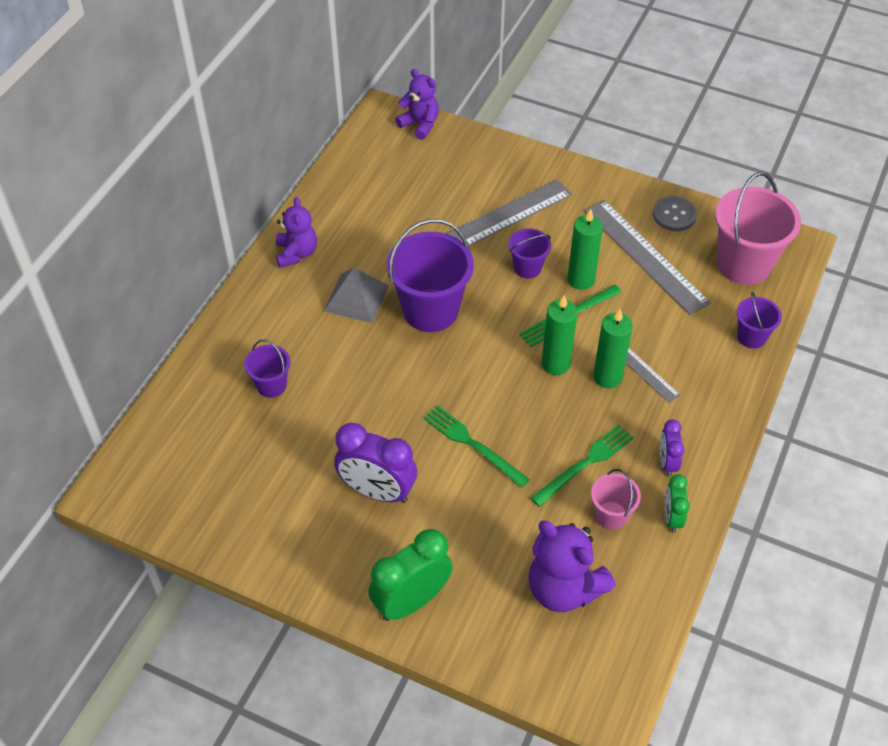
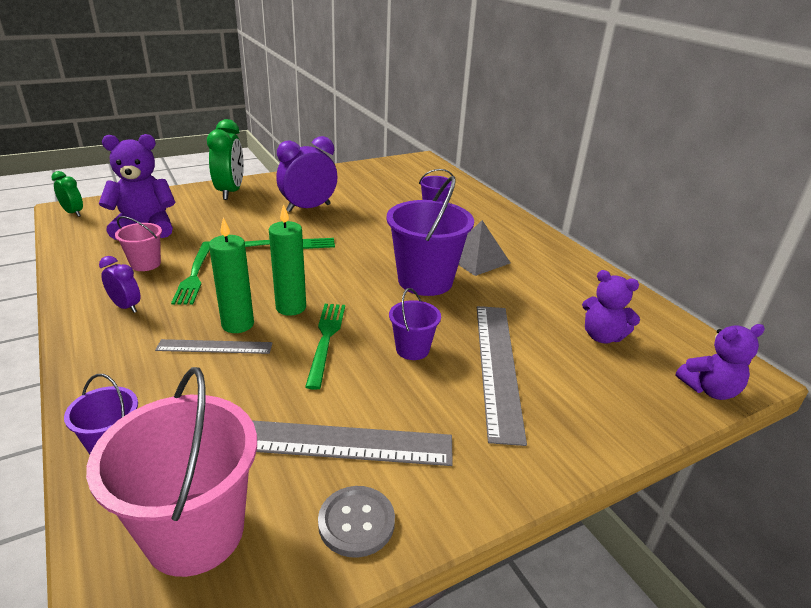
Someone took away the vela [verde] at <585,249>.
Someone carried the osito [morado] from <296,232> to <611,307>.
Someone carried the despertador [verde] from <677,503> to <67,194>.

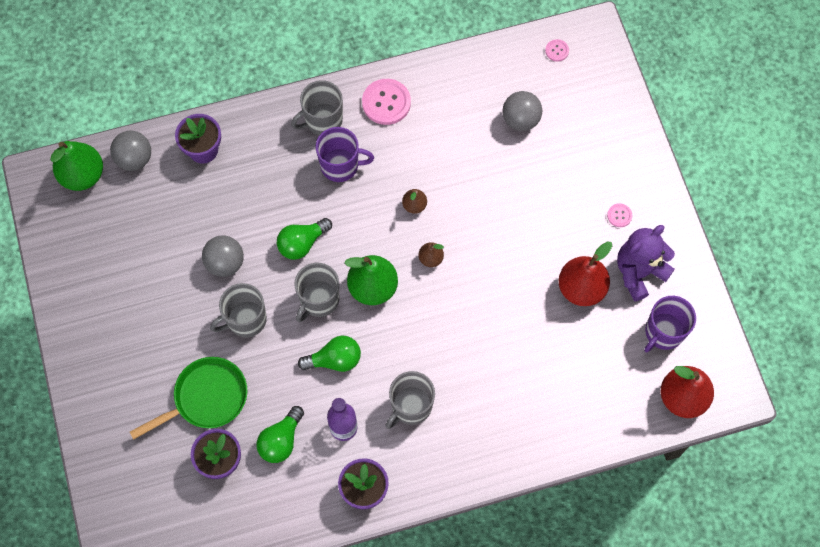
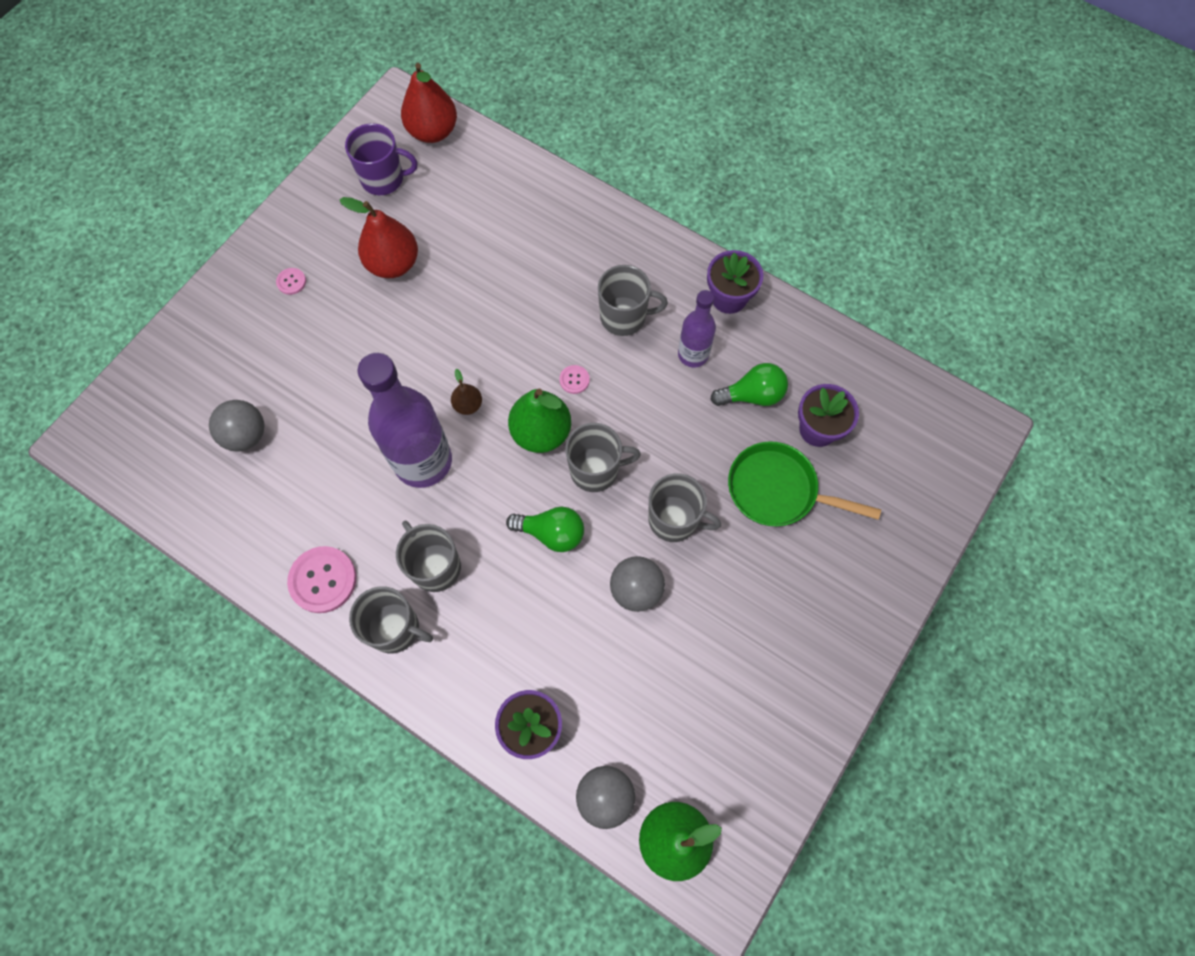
Someone took away the bombilla [verde] at <329,354>.
Someone took away the osito [morado] at <646,263>.
Someone carried the botón [rosa] from <557,50> to <574,379>.
Someone swapped the pera [marrón] at <414,201> for the botella [morado] at <405,420>.
Someone repainted the taza [morado] at <345,154>, which became the taza [gris] at <428,556>.

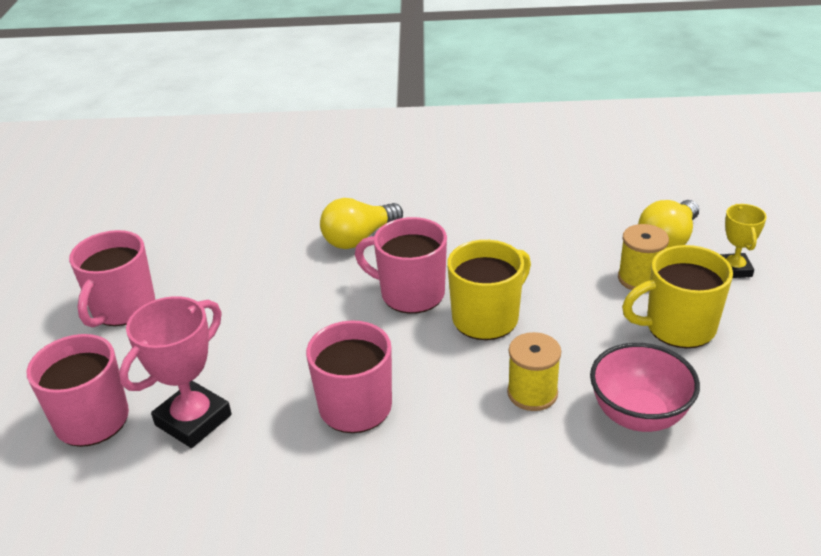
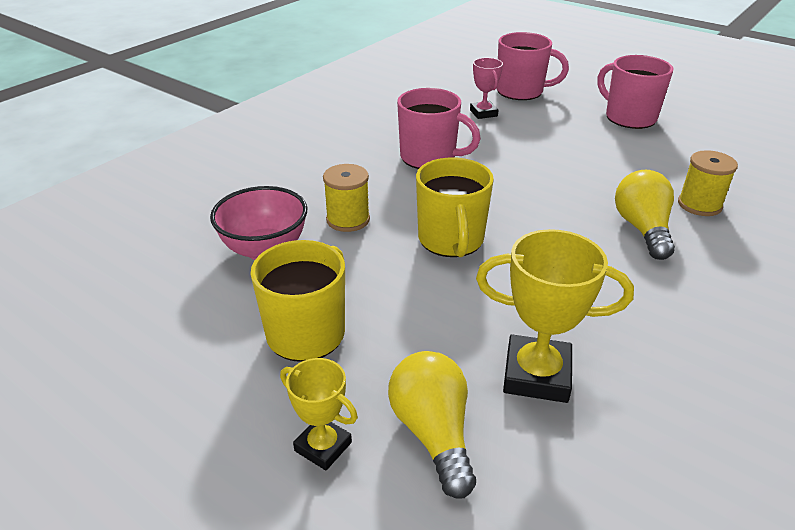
Someone took away the taza [rosa] at <401,265>.
Someone put down the trofeo [amarillo] at <555,316>.
Someone carried the carrete [amarillo] from <643,258> to <708,183>.
Someone scaled the trofeo [rosa] at <175,372> by 0.59.

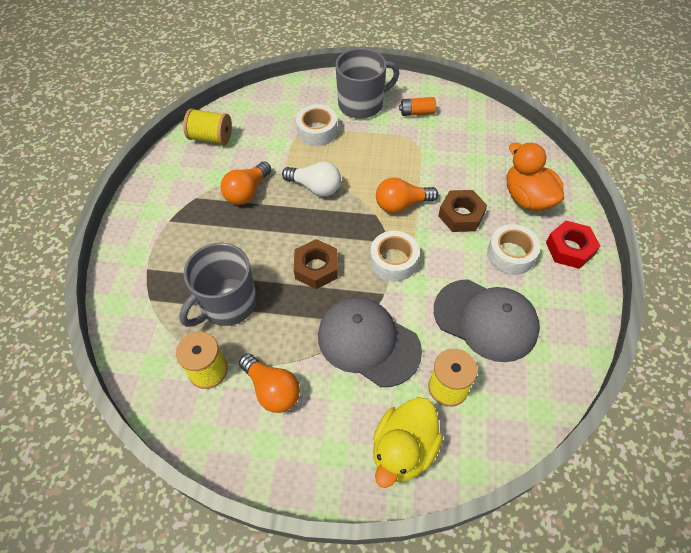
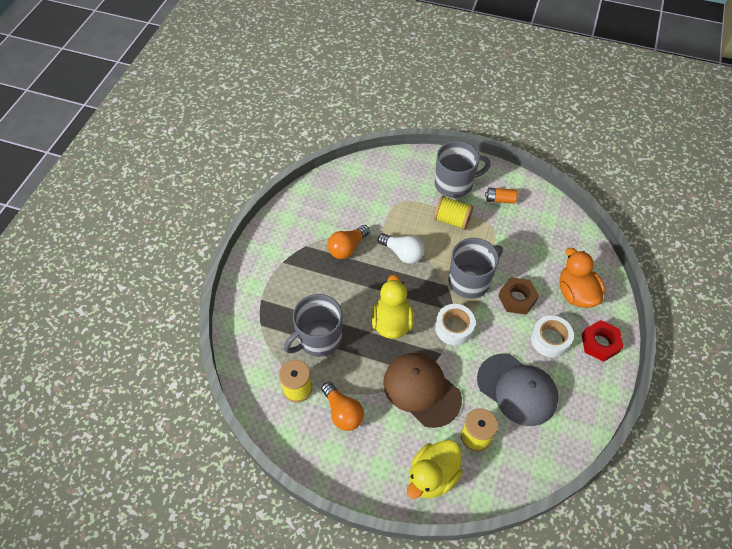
Someone took away the cinta adhesiva [blanco] at <317,125>.
Someone carried the carrete [amarillo] from <207,126> to <453,213>.
Someone swapped the tuerca [marrón] at <316,264> for the pato [amarillo] at <393,307>.
Someone swapped the bombilla [naranja] at <407,195> for the taza [gris] at <475,268>.
Someone repainted the gorra [gris] at <370,342>, which became the gorra [marrón] at <422,390>.

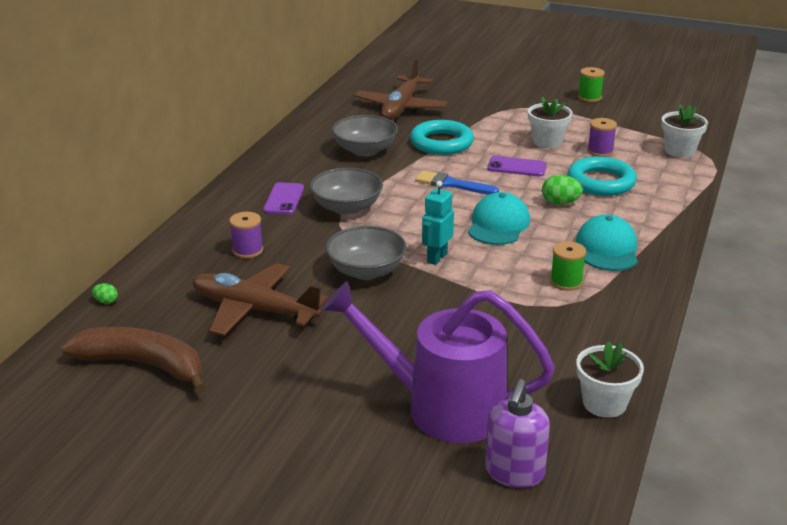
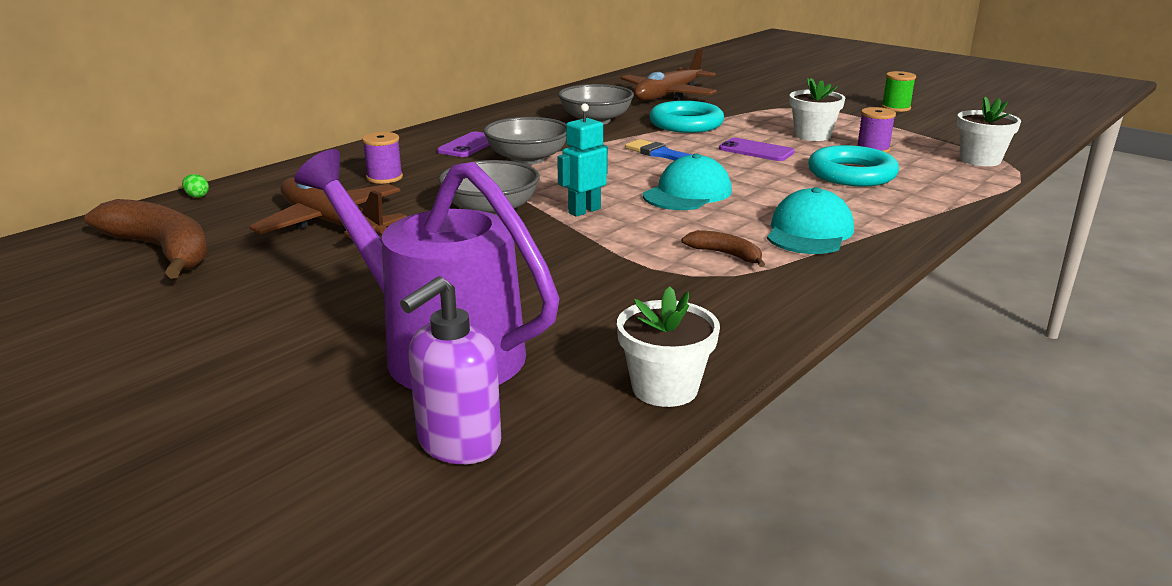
Someone took away the huevo [verde] at <562,190>.
Someone swapped the carrete [verde] at <568,266> for the plátano [marrón] at <723,248>.

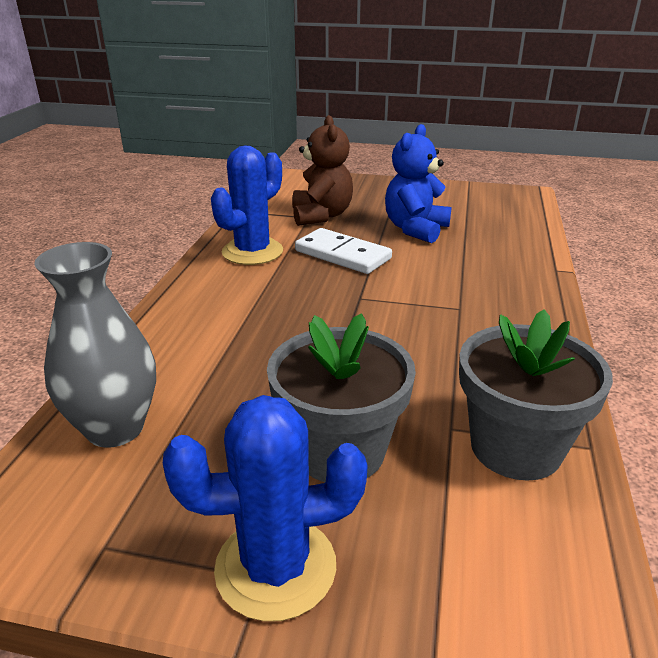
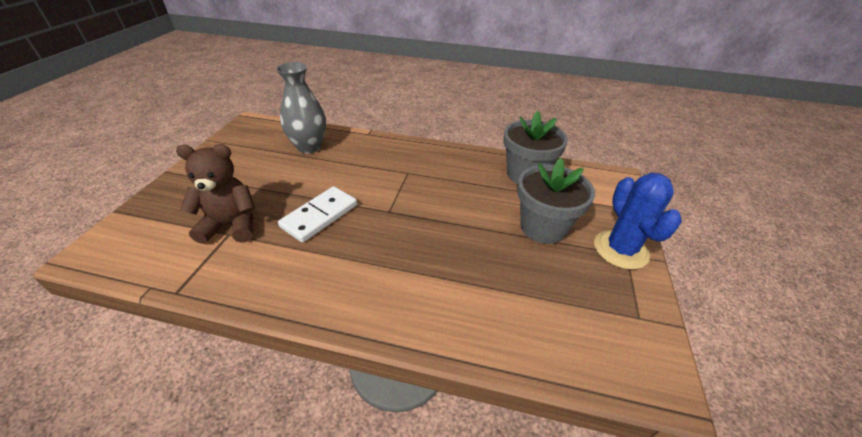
Someone took away the cactus [azul] at <247,205>.
Someone took away the osito [azul] at <418,183>.
Someone carried the florero [gris] from <95,345> to <301,108>.

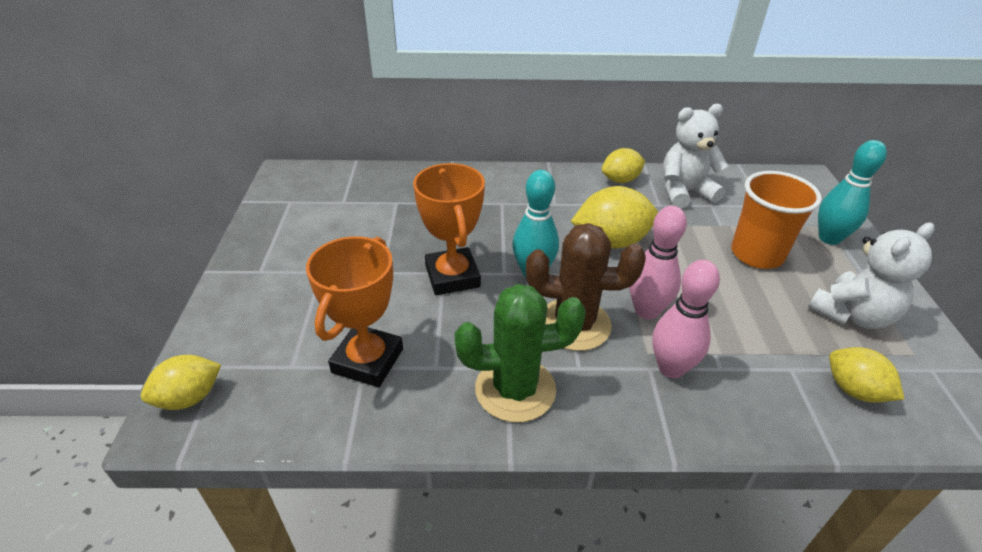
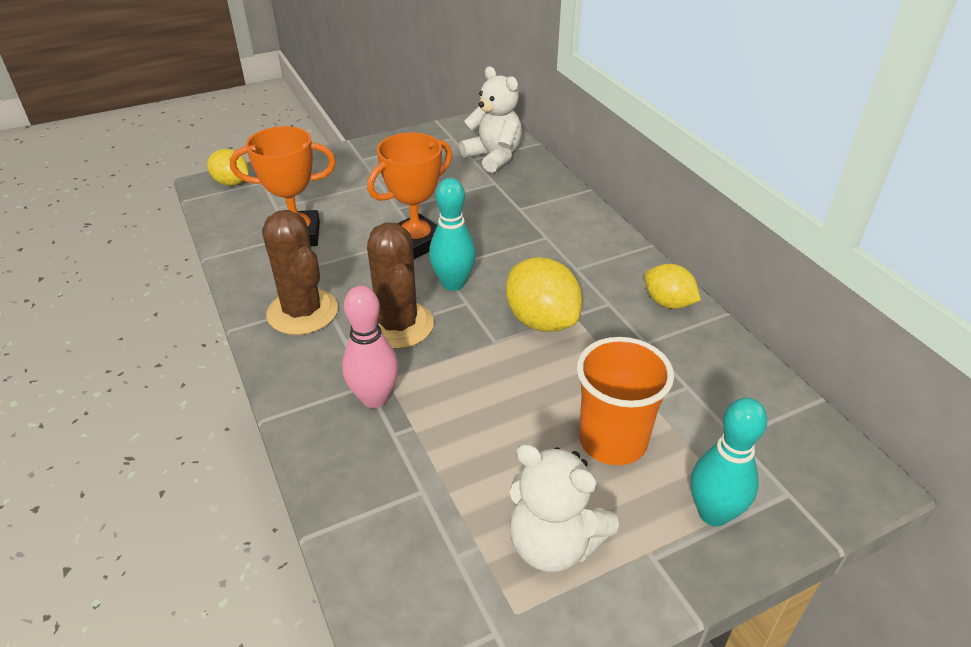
Someone took away the bolo [rosa] at <658,263>.
Someone took away the limón [amarillo] at <866,375>.
Someone carried the osito [blanco] from <695,156> to <490,119>.
Someone repainted the cactus [verde] at <520,353>, which became the cactus [marrón] at <300,272>.

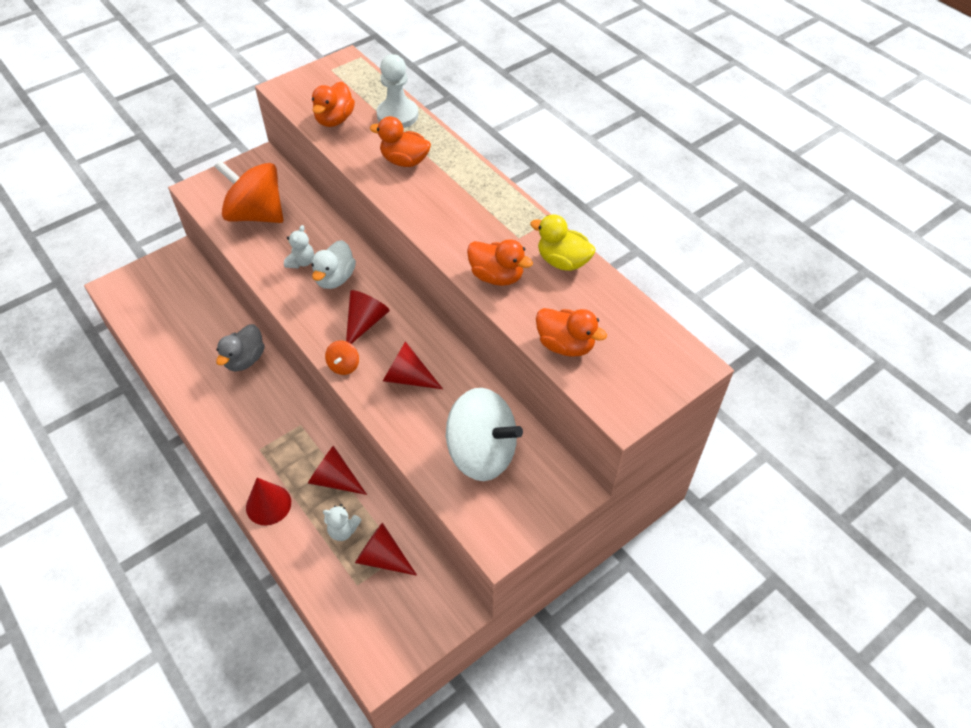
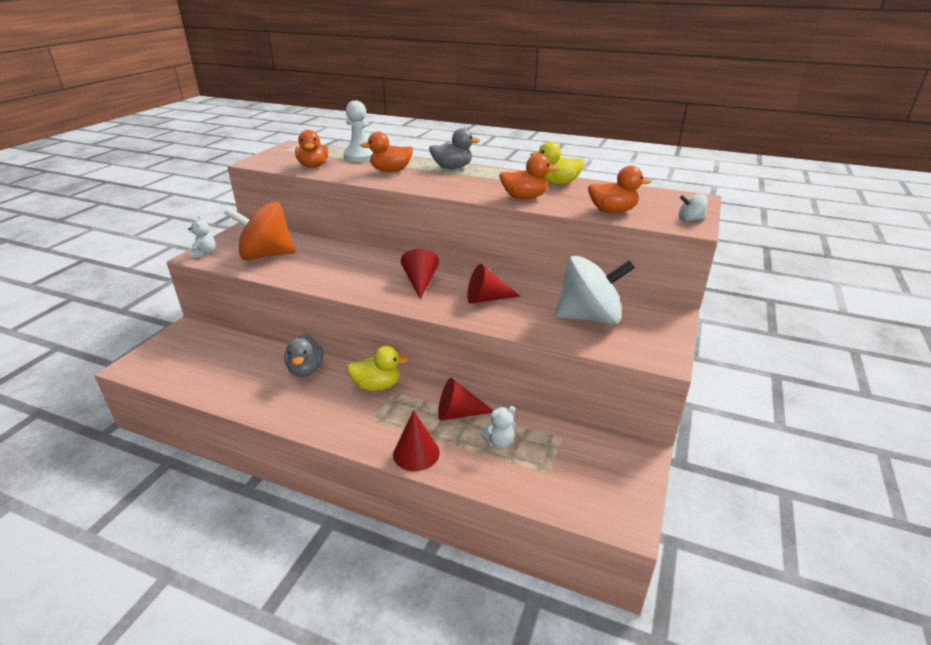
Someone took away the pato [blanco] at <333,264>.
Someone took away the peonza [naranja] at <342,357>.
Someone took away the cono [rojo] at <386,549>.
Someone put down the pato [amarillo] at <378,368>.
Someone put down the pato [gris] at <454,148>.
Someone put down the peonza [blanco] at <693,207>.
Someone carried the osito [blanco] from <299,247> to <202,237>.

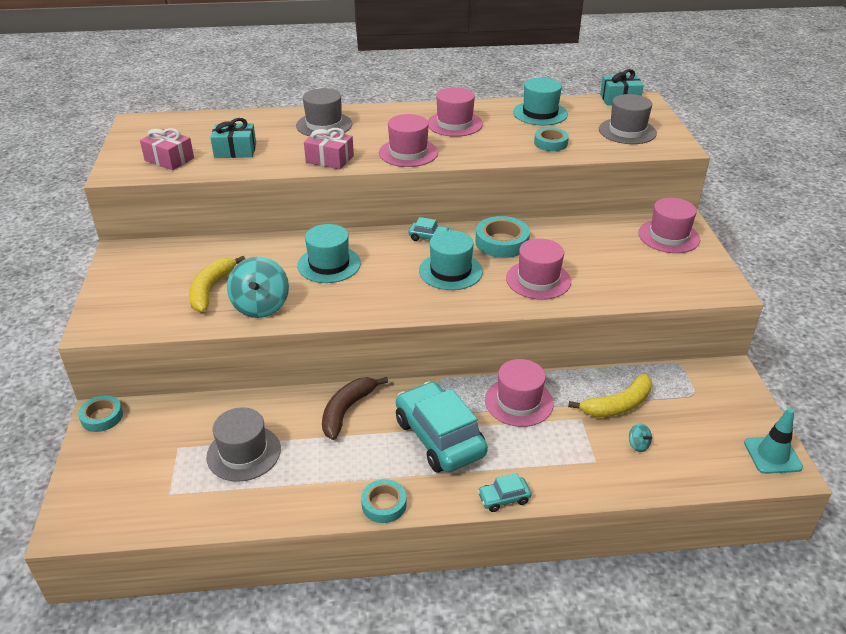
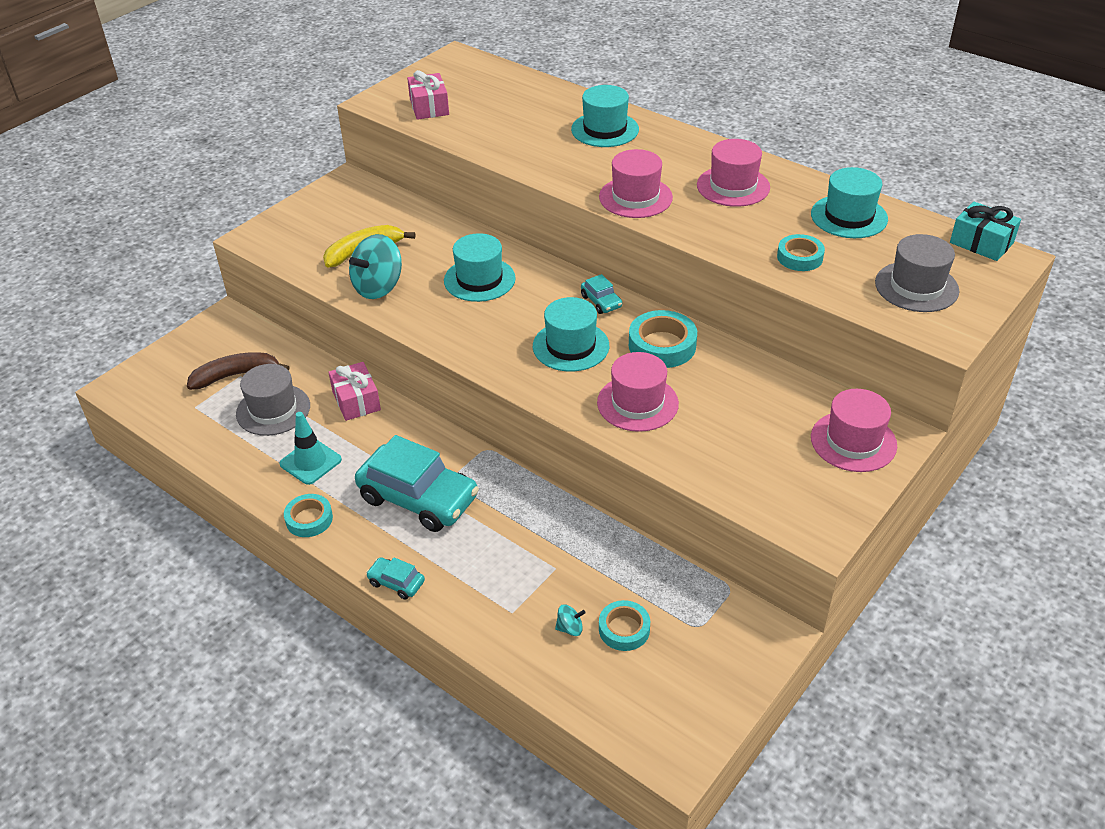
Someone took away the regalo [turquesa] at <233,138>.
Someone took away the sombrero [rosa] at <519,393>.
Someone took away the plátano [amarillo] at <610,395>.
Someone carried the cinta adhesiva [turquesa] from <100,413> to <624,625>.
Someone carried the regalo [rosa] from <329,148> to <354,391>.
Someone carried the plátano [marrón] from <355,408> to <238,371>.
Someone carried the cono de tráfico [turquesa] from <773,441> to <311,448>.
Someone repainted the sombrero [gris] at <324,112>, which became the sombrero [turquesa] at <605,116>.
Someone rotated the coche [turquesa] at <442,426> by 105 degrees clockwise.
Someone rotated the peonza [turquesa] at <640,437> by 105 degrees counterclockwise.

